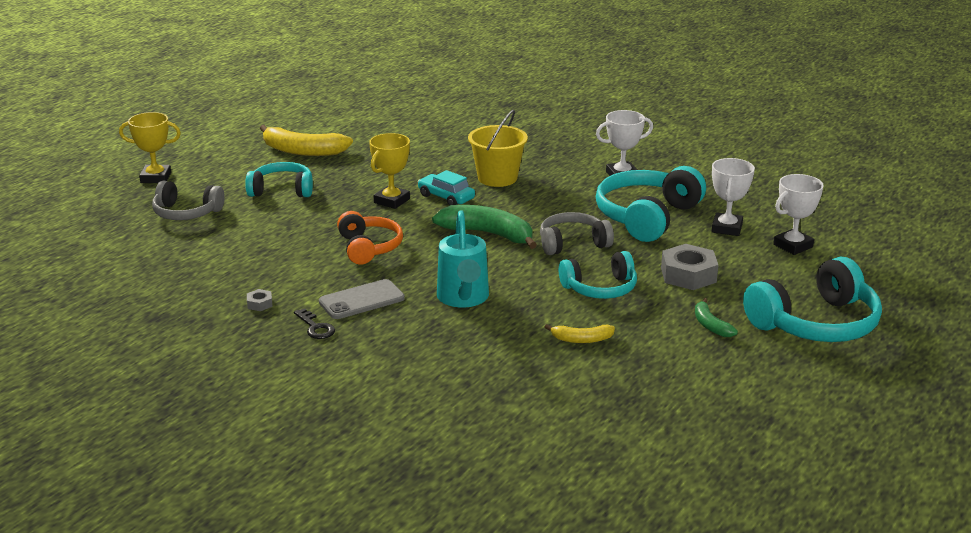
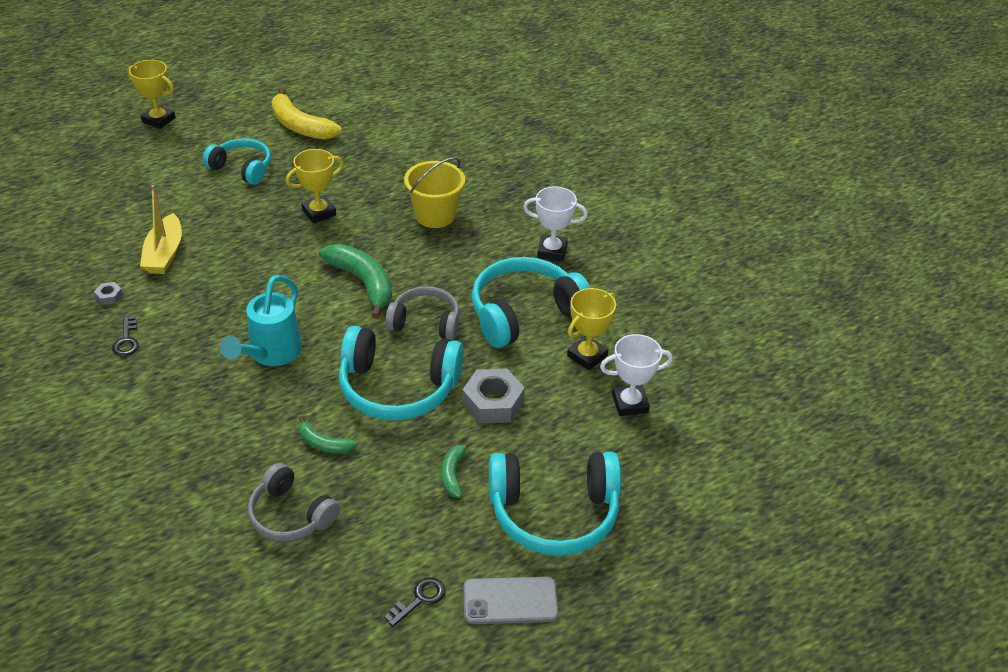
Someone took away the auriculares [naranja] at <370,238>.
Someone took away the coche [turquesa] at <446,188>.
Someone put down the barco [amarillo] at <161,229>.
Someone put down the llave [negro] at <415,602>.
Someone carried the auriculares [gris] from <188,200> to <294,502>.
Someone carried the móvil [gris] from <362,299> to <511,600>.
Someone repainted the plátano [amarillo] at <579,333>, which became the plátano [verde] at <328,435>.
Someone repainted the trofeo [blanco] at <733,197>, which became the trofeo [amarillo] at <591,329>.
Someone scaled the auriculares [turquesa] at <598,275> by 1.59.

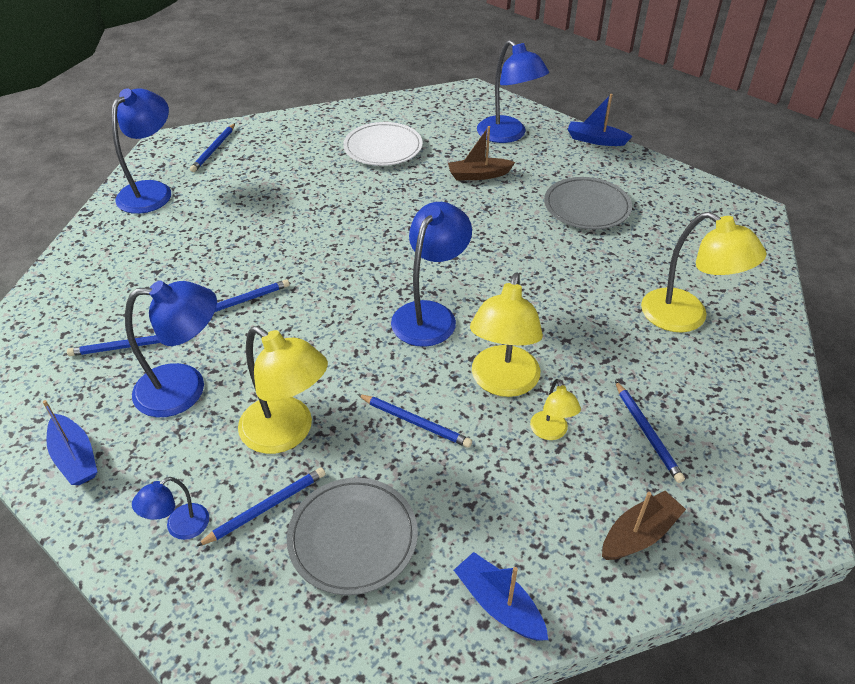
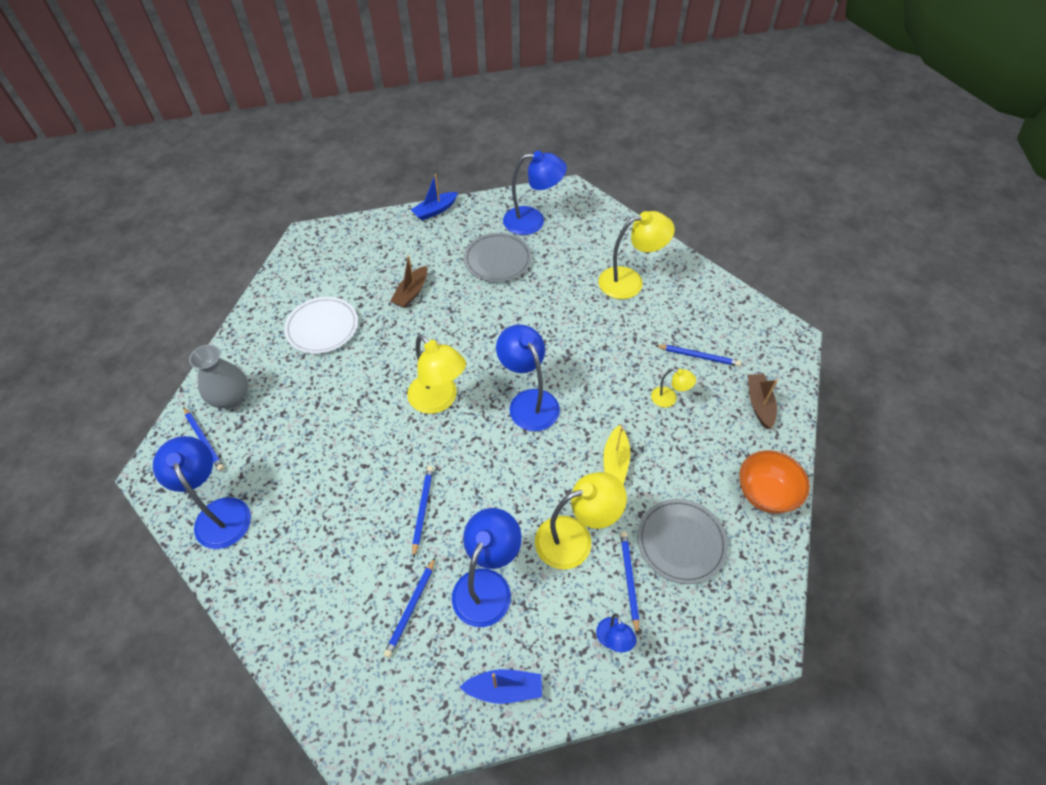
Someone put down the florero [gris] at <218,377>.
Someone carried the lámpara [amarillo] from <506,335> to <436,374>.
Someone carried the lámpara [azul] from <513,91> to <535,193>.
Someone swapped the lápiz [azul] at <414,421> for the barco [amarillo] at <616,455>.
Someone swapped the barco [azul] at <501,596> for the cuenco [naranja] at <774,482>.

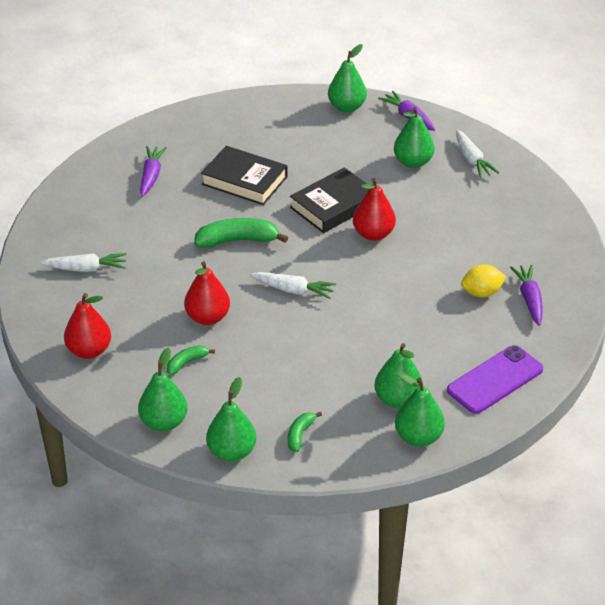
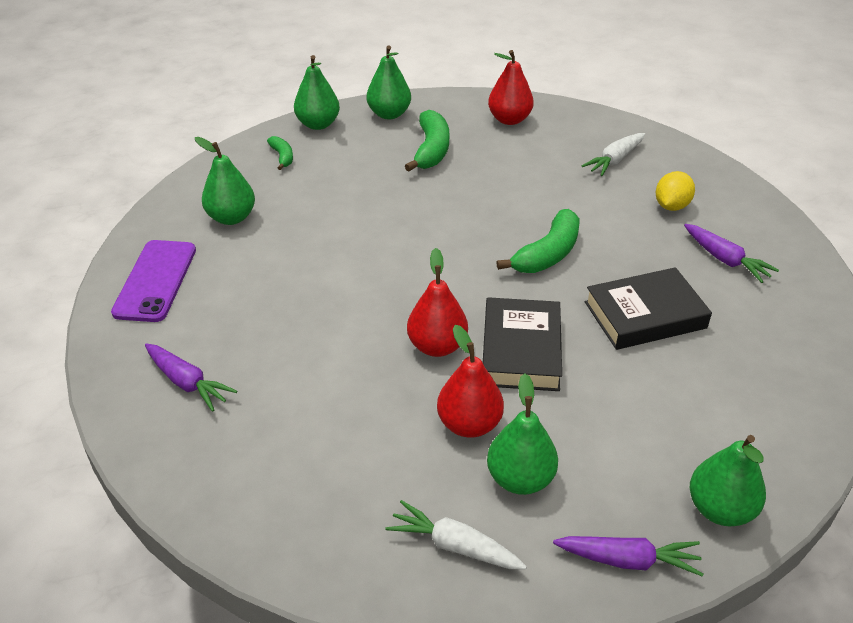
Someone took away the zanahoria [blanco] at <293,285>.
Someone took away the pera [verde] at <420,410>.
Someone carried the pera [rojo] from <207,293> to <470,381>.
Someone carried the limón [amarillo] from <483,281> to <675,191>.
Someone scaled the plátano [verde] at <191,360> by 1.85.

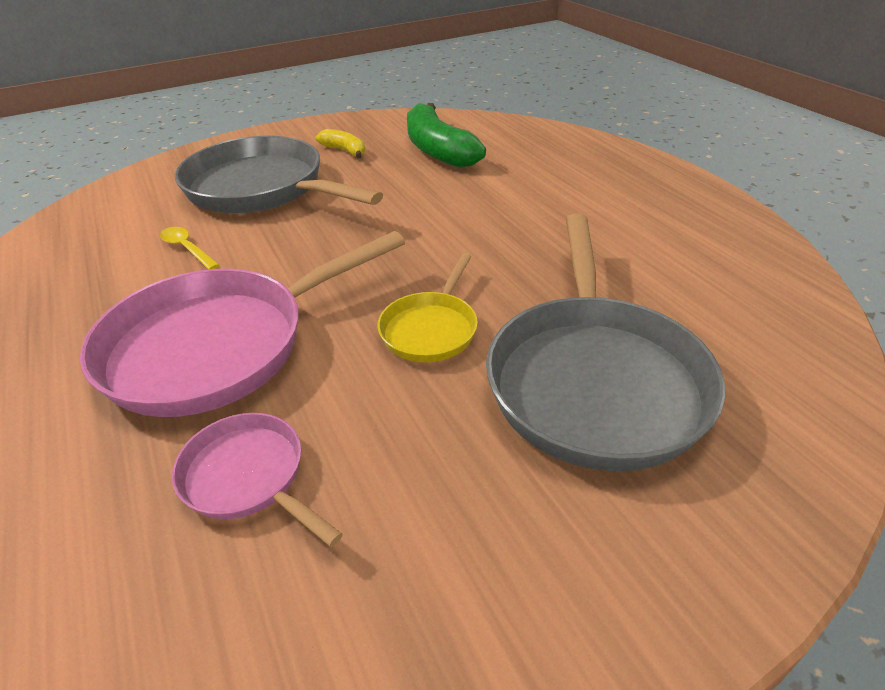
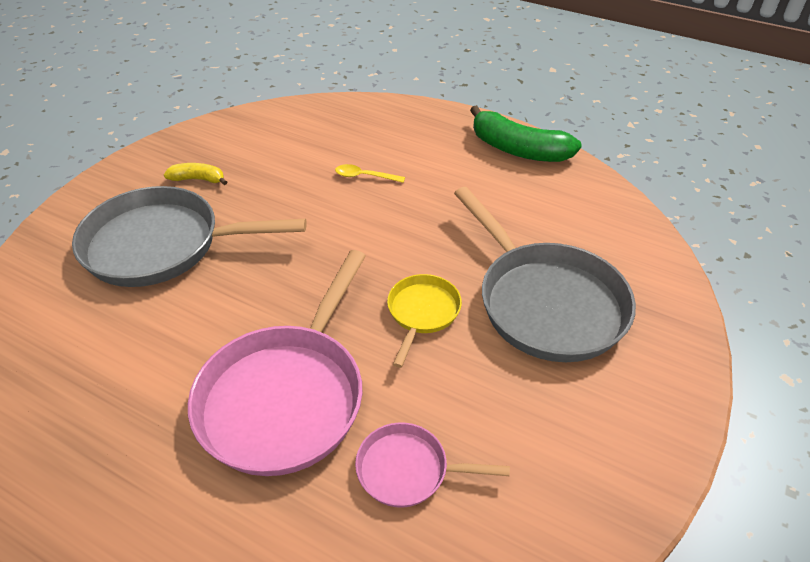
Someone carried the cuchara [amarillo] from <189,248> to <370,173>.
Someone carried the plátano [verde] from <446,135> to <526,133>.
Someone rotated the sartén [amarillo] at <427,307> by 150 degrees counterclockwise.

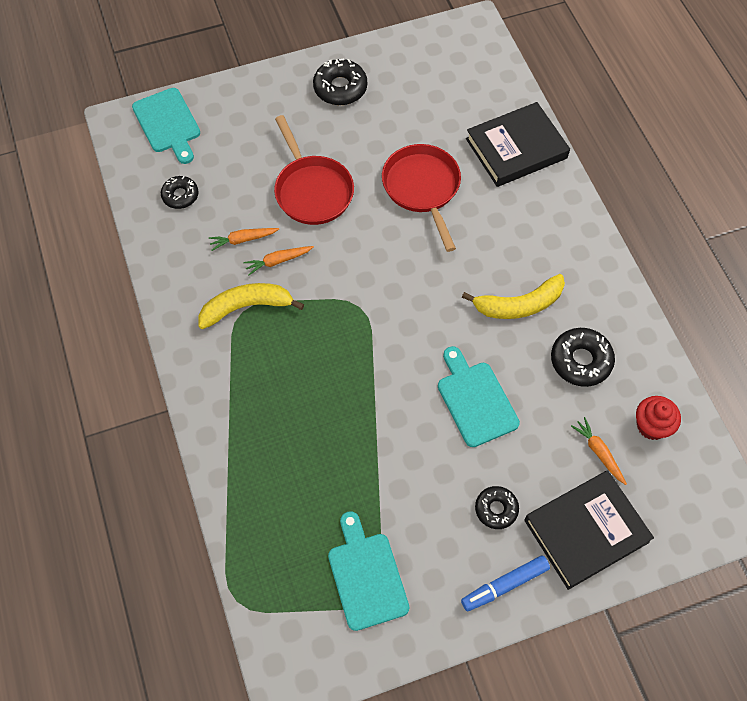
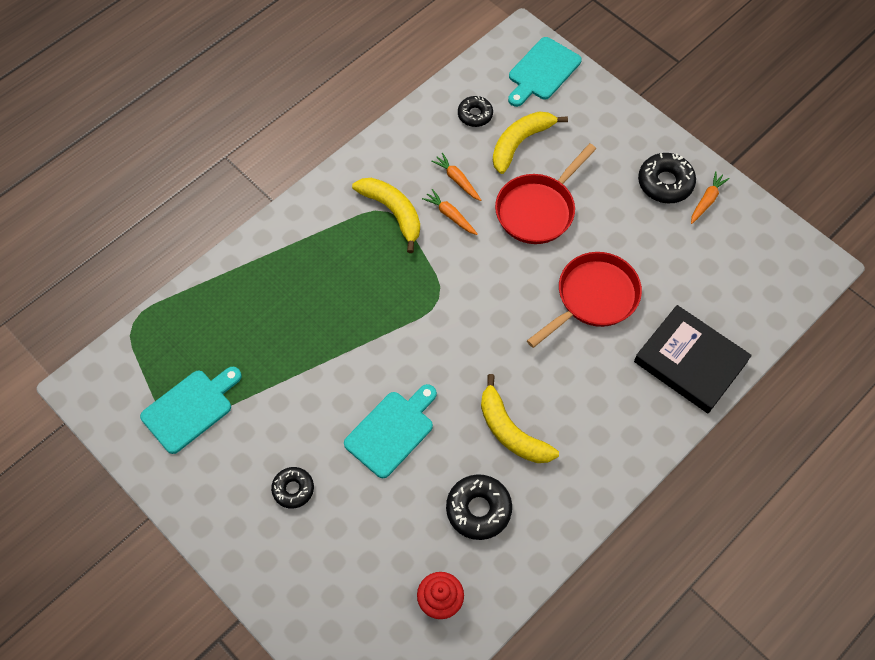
Someone took away the rotulador [azul] at <505,583>.
Someone took away the libro [negro] at <589,530>.
Someone put down the plátano [amarillo] at <530,142>.
Someone carried the zanahoria [naranja] from <599,451> to <710,197>.

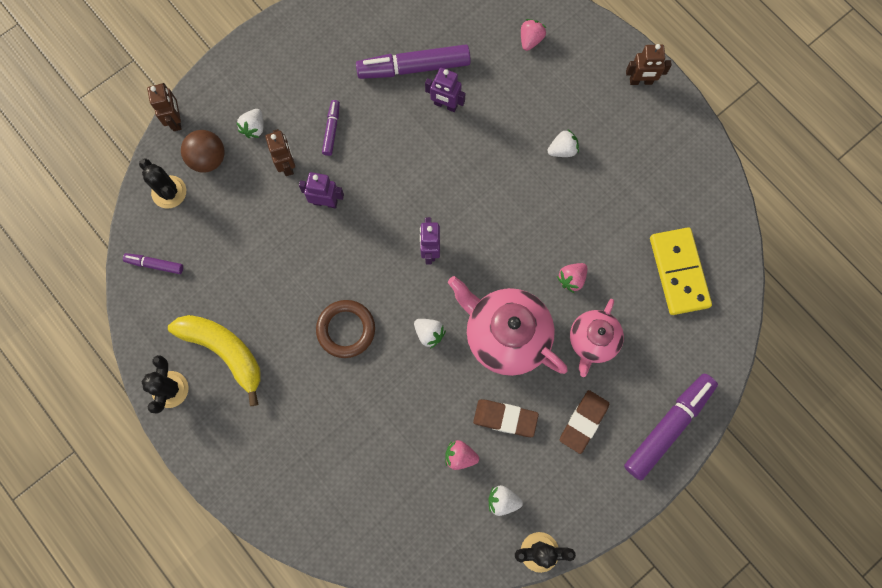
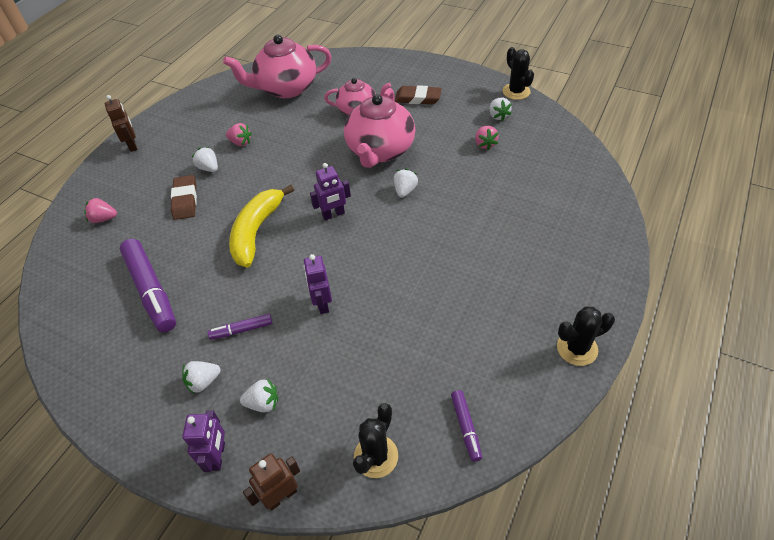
Someone took away the pelota [marrón] at <203,151>.
Someone took away the robot [marrón] at <280,152>.
Someone took away the anillo [marrón] at <345,329>.
Someone took away the rotulador [morado] at <671,427>.
Someone put down the fresa [blanco] at <201,377>.
Someone carried the plátano [amarillo] from <214,360> to <261,226>.
Someone carried the robot [morado] from <445,90> to <203,441>.
Someone carried the goma de borrar [marrón] from <506,418> to <184,197>.
Someone carried the fresa [rosa] from <572,278> to <239,134>.
Someone swapped the ficha de dominó [amarillo] at <681,271> for the tetera [rosa] at <277,66>.

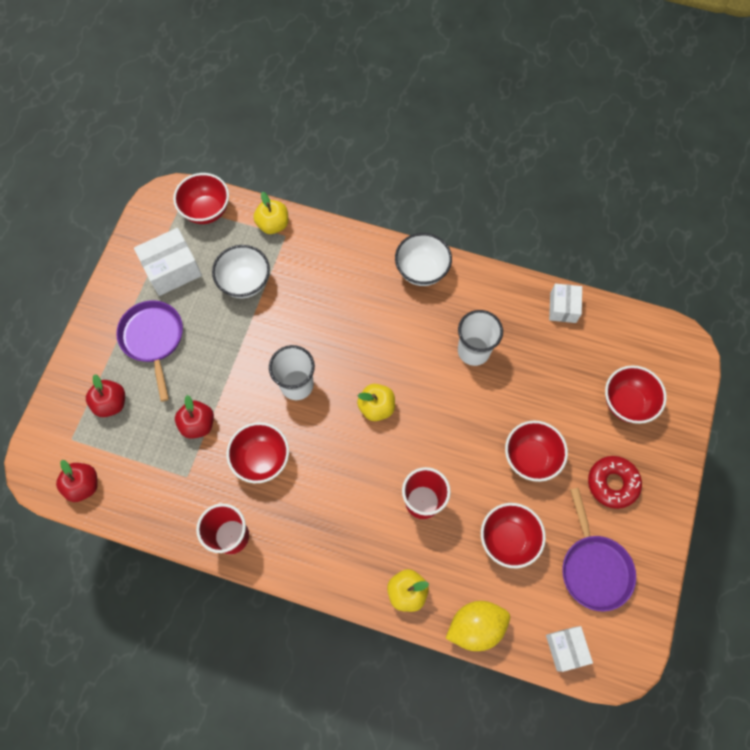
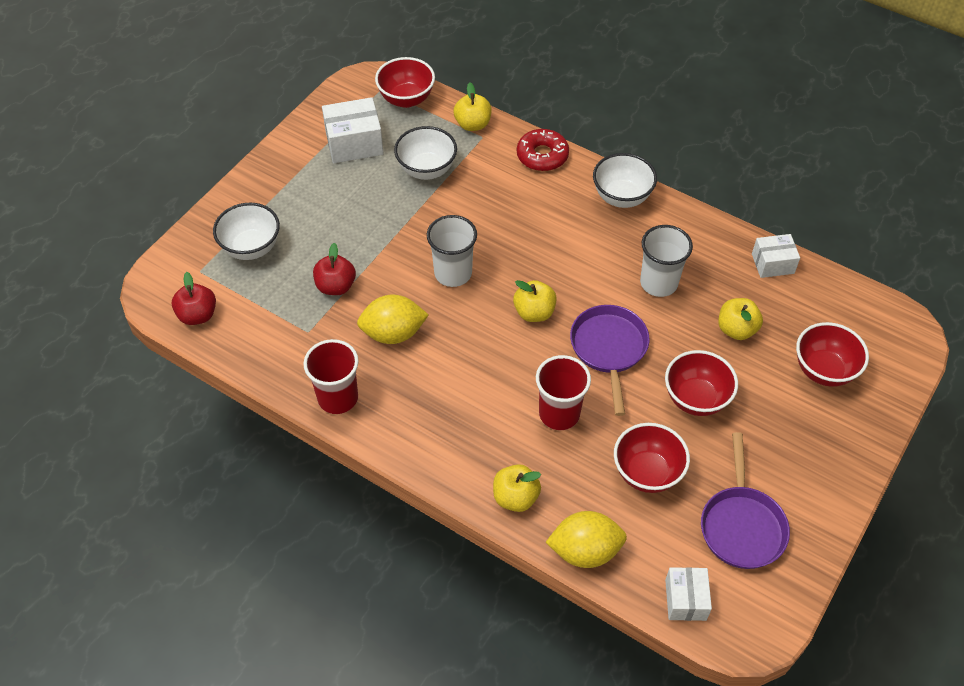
Someone put down the manzana [amarillo] at <740,319>.
Someone carried the sartén [morado] from <149,351> to <610,360>.
Someone carried the rosquilla [rojo] from <615,482> to <543,150>.
Someone swapped the manzana [rojo] at <105,395> for the cuenco [blanco] at <246,231>.
Someone swapped the cuenco [rojo] at <257,452> for the limón [amarillo] at <393,319>.
Someone rotated the caja [blanco] at <565,303> by 60 degrees clockwise.

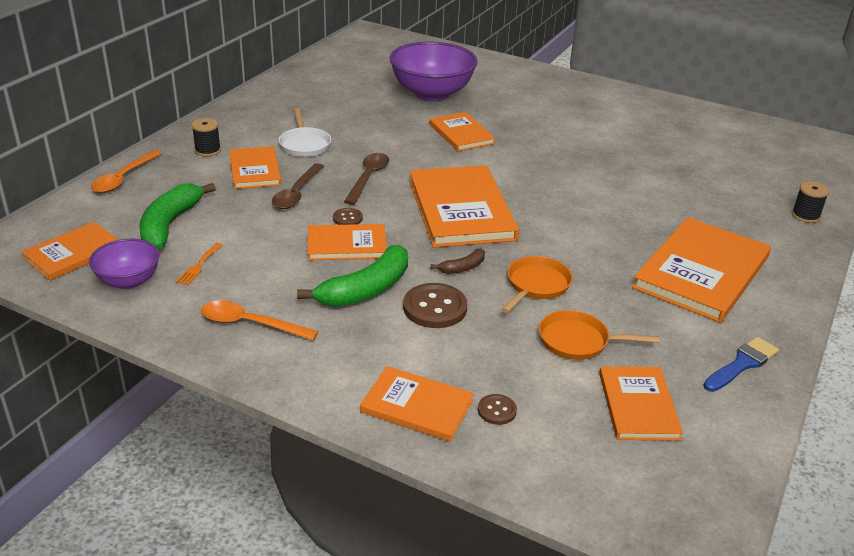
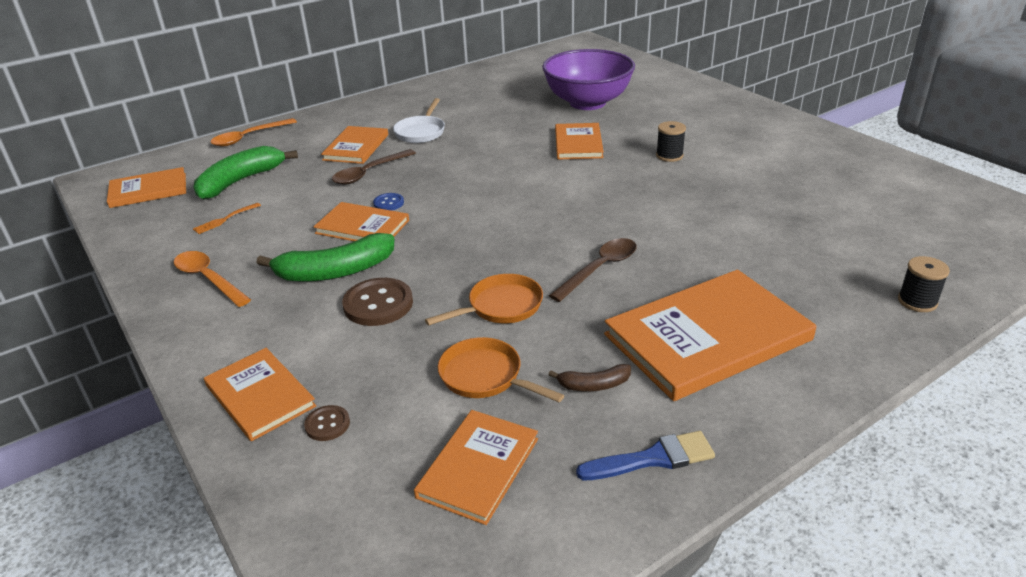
Someone took away the cuenco [morado] at <124,264>.
Someone took away the libro [naranja] at <464,206>.
Someone carried the carrete [negro] from <206,137> to <671,141>.
Someone carried the cuchara [marrón] from <366,179> to <592,270>.
Someone carried the plátano [marrón] from <457,261> to <589,377>.
Someone repainted the botón [marrón] at <348,216>, which became the botón [azul] at <388,202>.

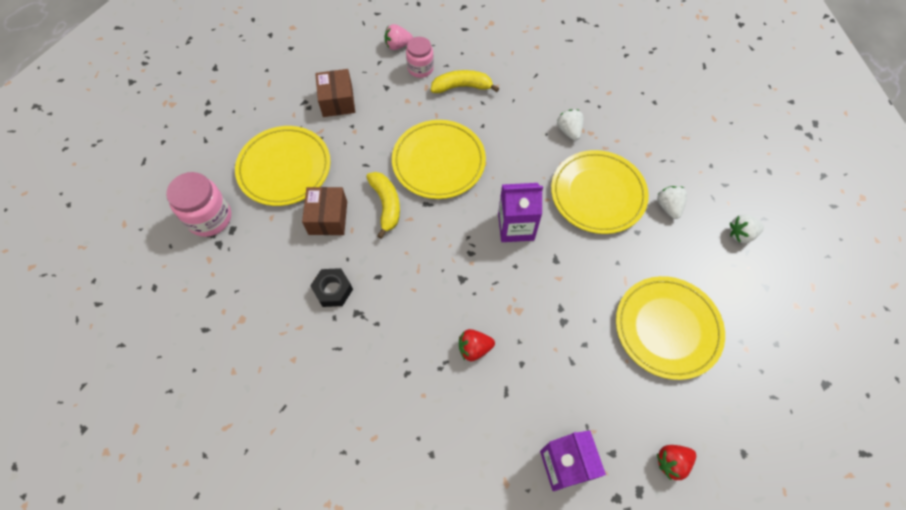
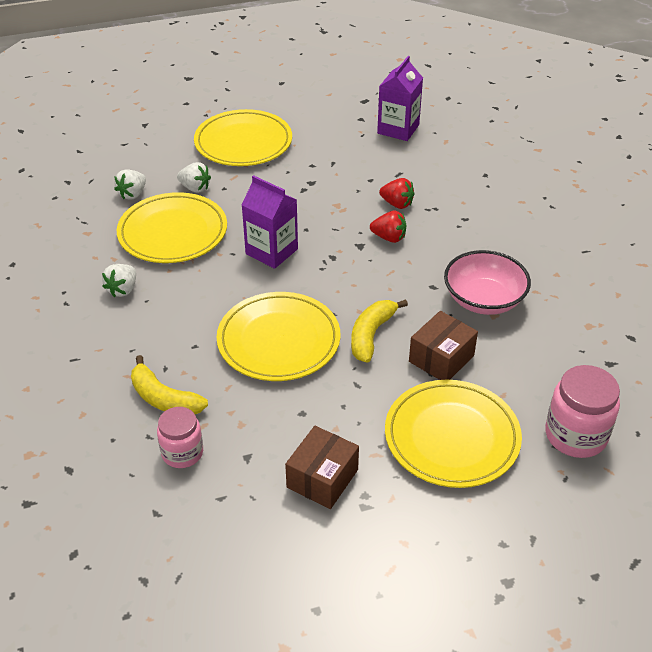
Someone took away the fresa [rosa] at <399,37>.
Someone carried the fresa [rojo] from <676,462> to <388,226>.
Someone carried the fresa [blanco] from <747,228> to <194,177>.
Someone swapped the tuerca [negro] at <331,287> for the cuenco [rosa] at <487,282>.

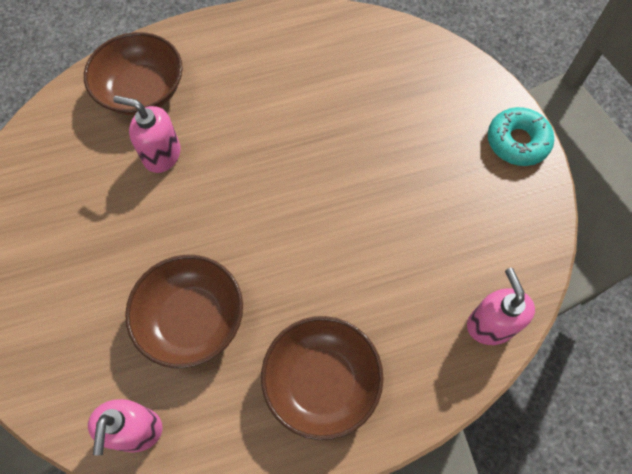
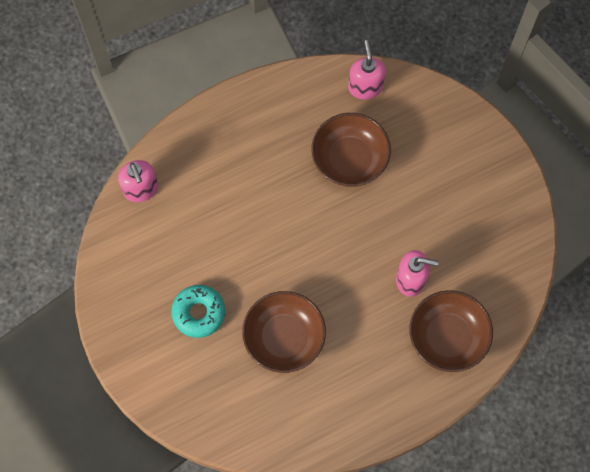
Someone carried the cuenco [marrón] from <322,378> to <284,332>.
Someone carried the rosquilla [turquesa] from <521,136> to <198,311>.

